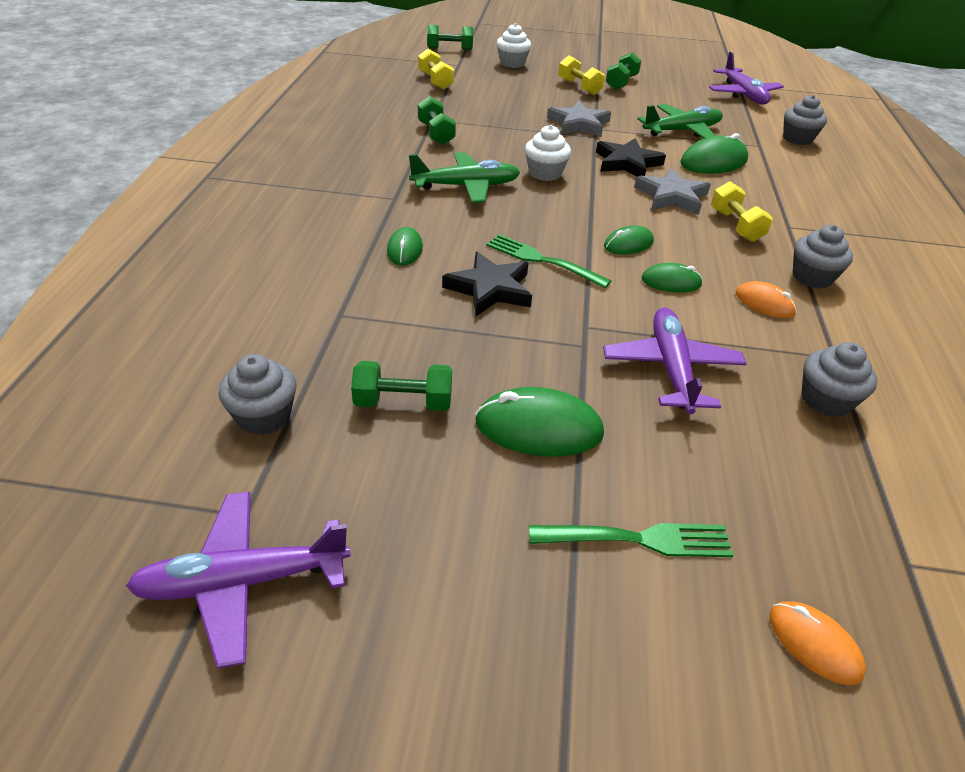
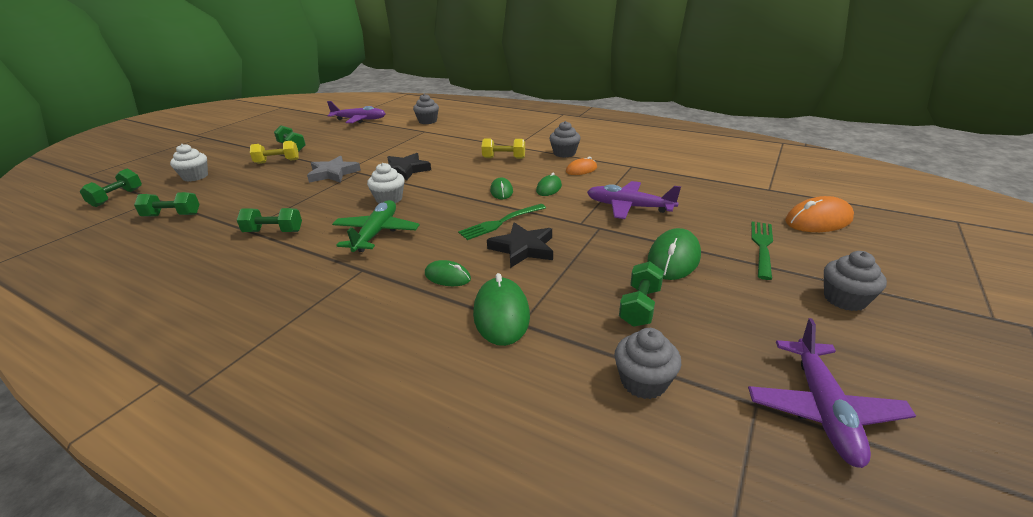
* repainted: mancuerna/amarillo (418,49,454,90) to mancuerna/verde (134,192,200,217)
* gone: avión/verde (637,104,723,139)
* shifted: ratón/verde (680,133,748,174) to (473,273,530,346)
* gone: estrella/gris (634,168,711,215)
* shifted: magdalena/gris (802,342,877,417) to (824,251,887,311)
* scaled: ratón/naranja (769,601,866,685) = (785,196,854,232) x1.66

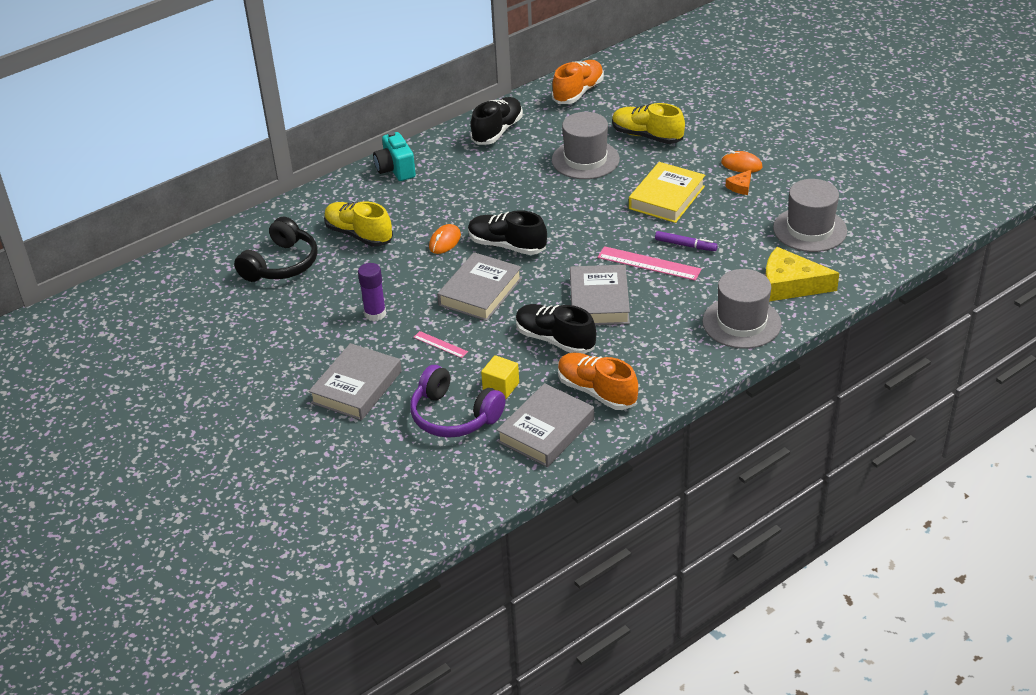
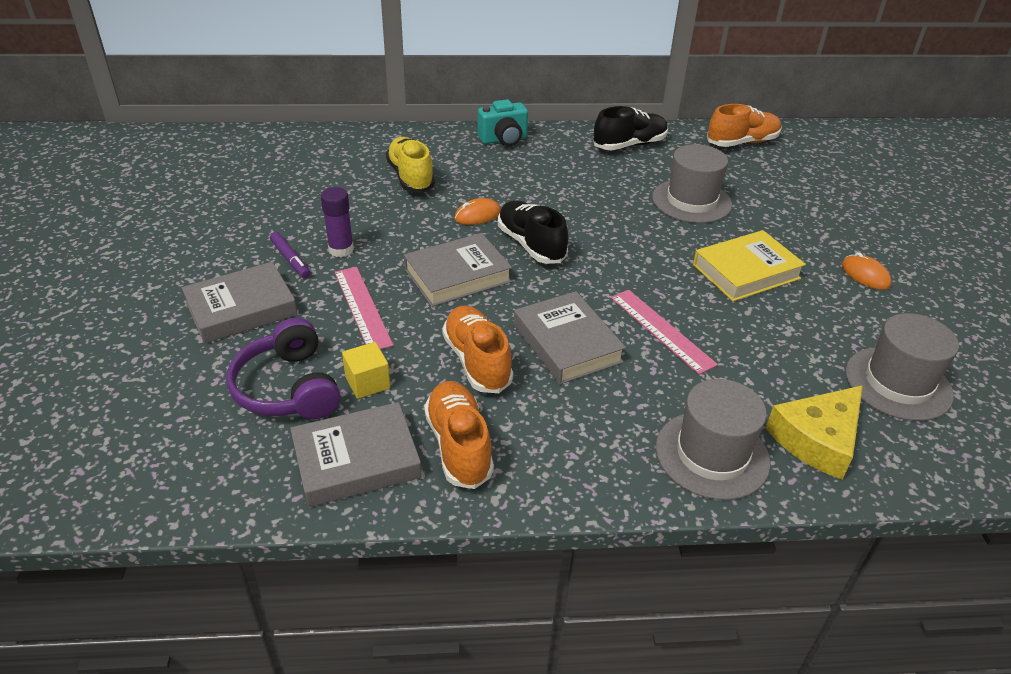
* gone: zapato/amarillo (612,103,685,144)
* rotated: cámara/turquesa (373,131,416,181) = (478,99,528,146) 120 degrees counterclockwise
* gone: queso/naranja (725,170,751,195)
* gone: auriculares/negro (234,217,317,282)
* shifted: rotulador/morado (655,231,718,251) to (270,232,310,278)
* rotated: queso/amarillo (765,247,839,301) = (766,385,863,479) 90 degrees counterclockwise
* rotated: libro/gris (570,265,630,325) = (514,291,626,385) 60 degrees counterclockwise
* repainted: zapato/negro (516,304,596,354) to zapato/naranja (442,305,513,393)
* scaled: regla/rosa (413,331,468,358) = (335,267,394,349) x1.82

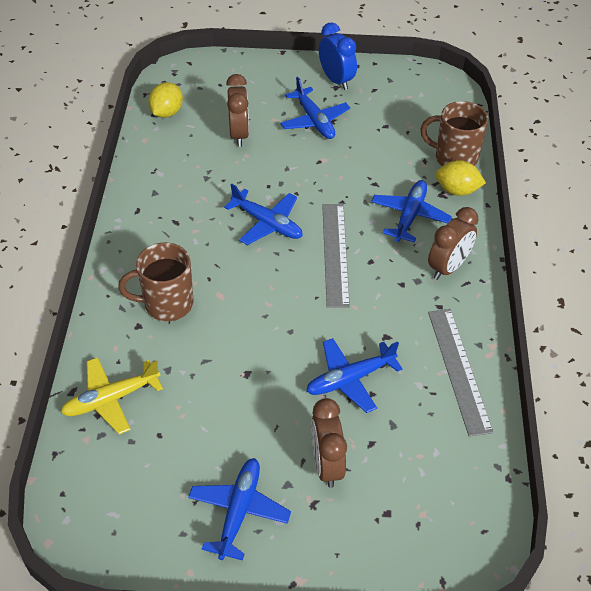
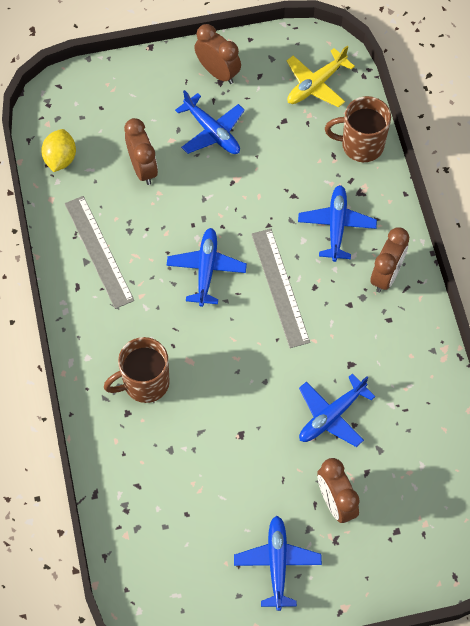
* repainted: despertador/azul (319,22,357,90) to despertador/marrón (194,24,241,84)
* gone: limón/amarillo (435,160,486,196)
* rotated: avión/azul (224,184,303,245) = (166,228,247,307) 105 degrees counterclockwise
* shifted: regla/gris (428,309,493,437) to (65,196,134,309)
* shifted: avión/amarillo (60,357,163,434) to (287,46,355,108)

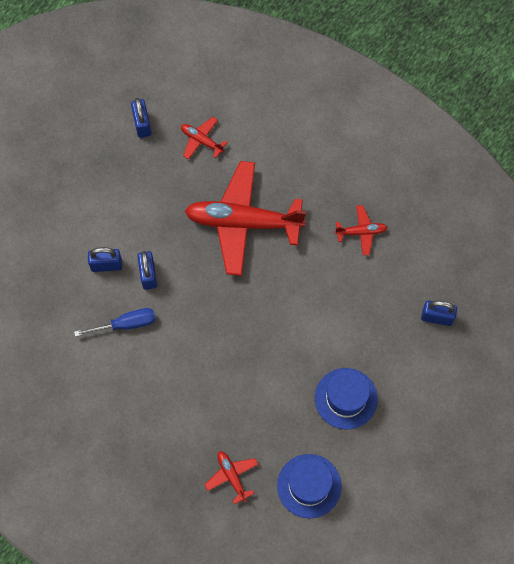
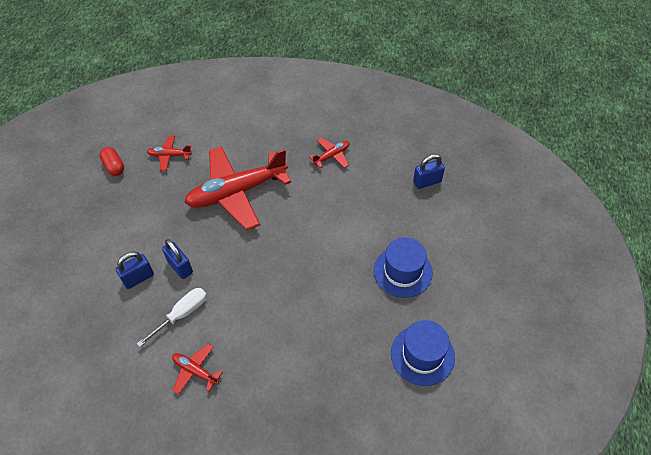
* swapped: candado/azul (131,98,151,138) to cápsula/rojo (99,147,124,176)
* repainted: destornillador/azul (74,308,156,337) to destornillador/blanco (137,288,207,347)
* shifted: avión/rojo (205,451,258,504) to (172,344,223,395)

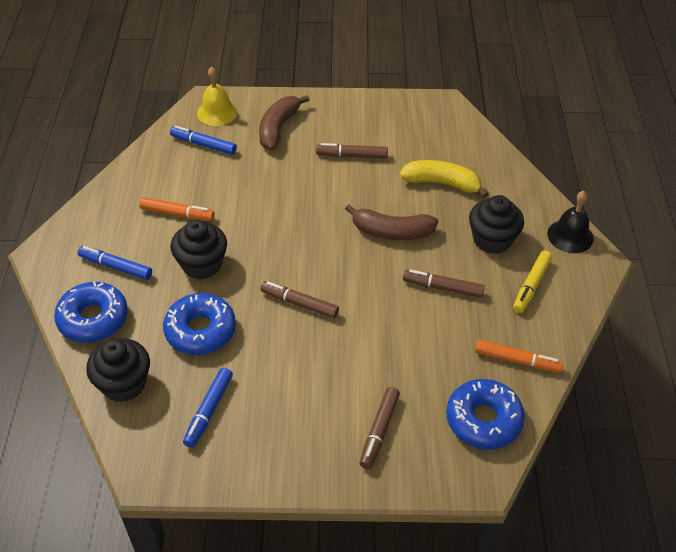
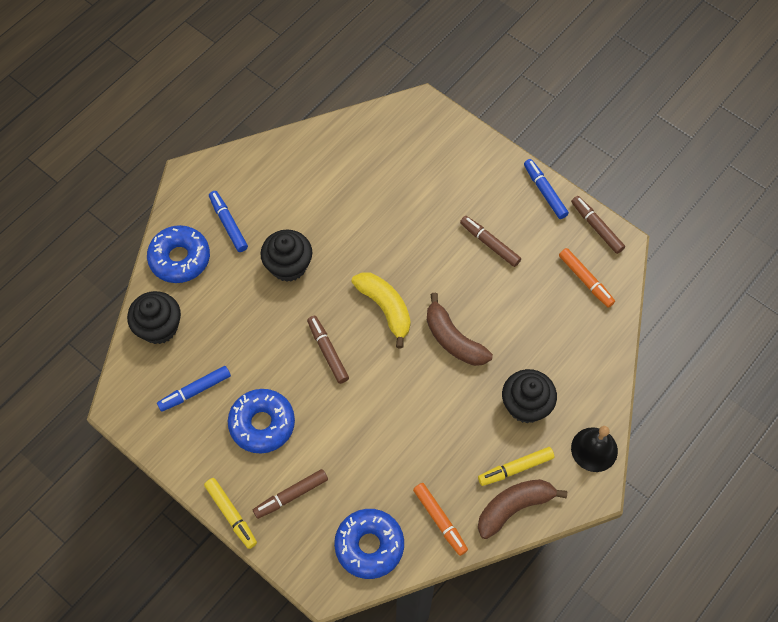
* gone: campana/amarillo (197,67,238,126)
* shifted: plátano/marrón (259,95,310,150) to (478,479,567,539)
* shifted: rotulador/azul (170,126,237,155) to (524,159,569,219)
* shifted: plátano/amarillo (399,160,489,198) to (352,272,411,349)
* shifted: rotulador/naranja (139,197,215,221) to (559,248,615,308)
* shifted: rotulador/marrón (403,270,485,298) to (571,196,625,254)
* shifted: rosquilla/azul (163,293,236,355) to (228,389,295,454)
* new: rotulador/amarillo (204,478,257,549)

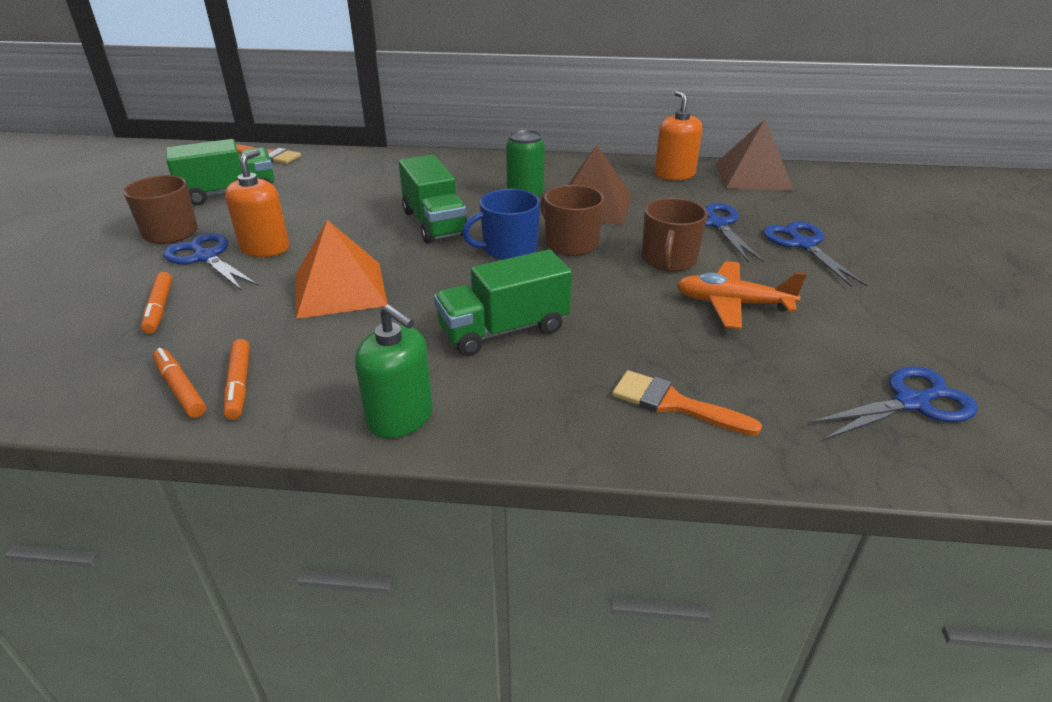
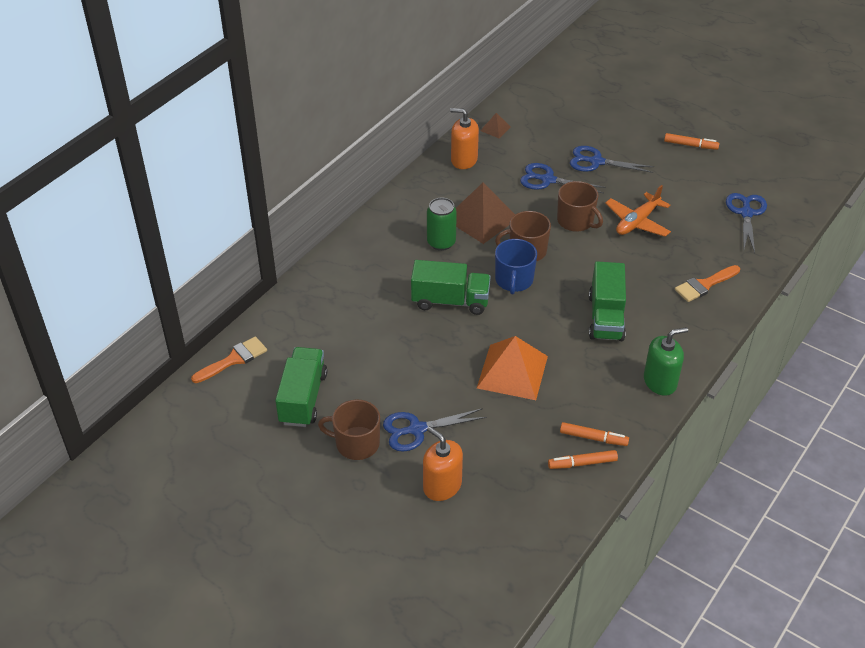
* scaled: pirámide/marrón (716,119,794,191) = (480,113,510,138) x0.46
* shifted: dispensador de jabón/naranja (225,149,290,257) to (423,426,463,501)
* shifted: rotulador/naranja (141,272,172,334) to (664,133,719,150)

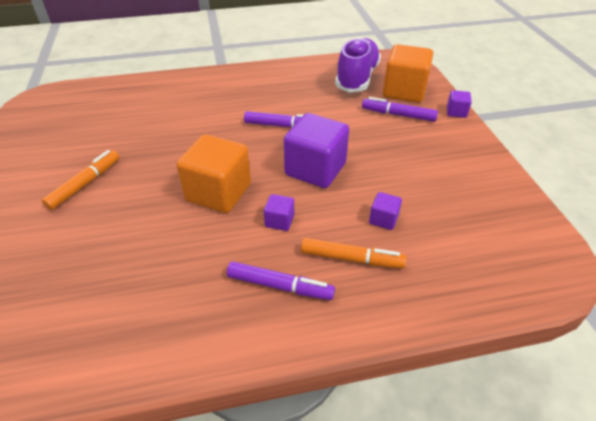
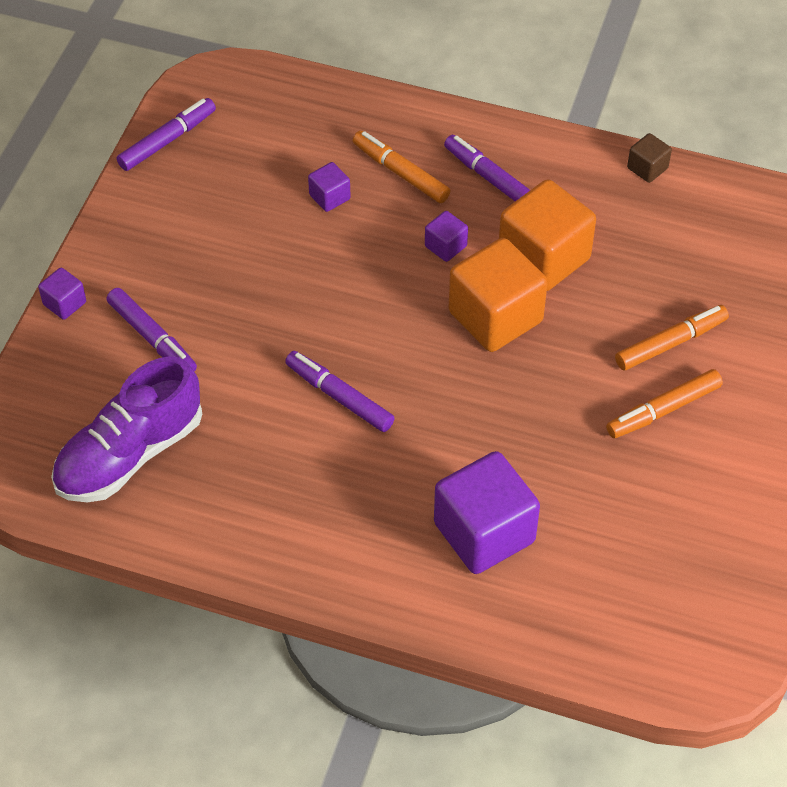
* shifted: cubo/naranja (383,44,433,103) to (499,179,596,291)
* shifted: cubo/morado (284,113,349,188) to (434,451,540,574)
* new: rotulador/morado (117,98,216,171)
* new: cubo/marrón (627,133,672,183)
* new: rotulador/naranja (615,305,729,370)

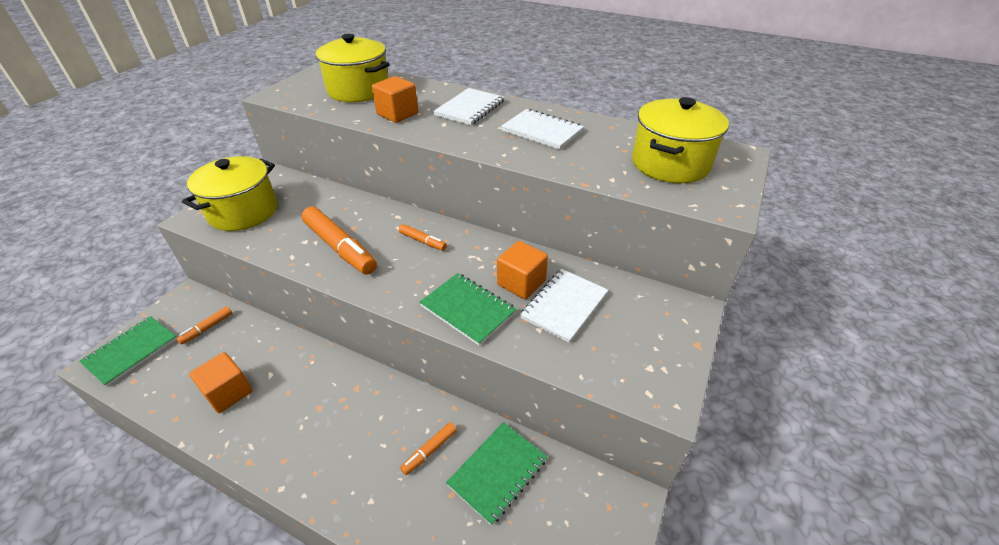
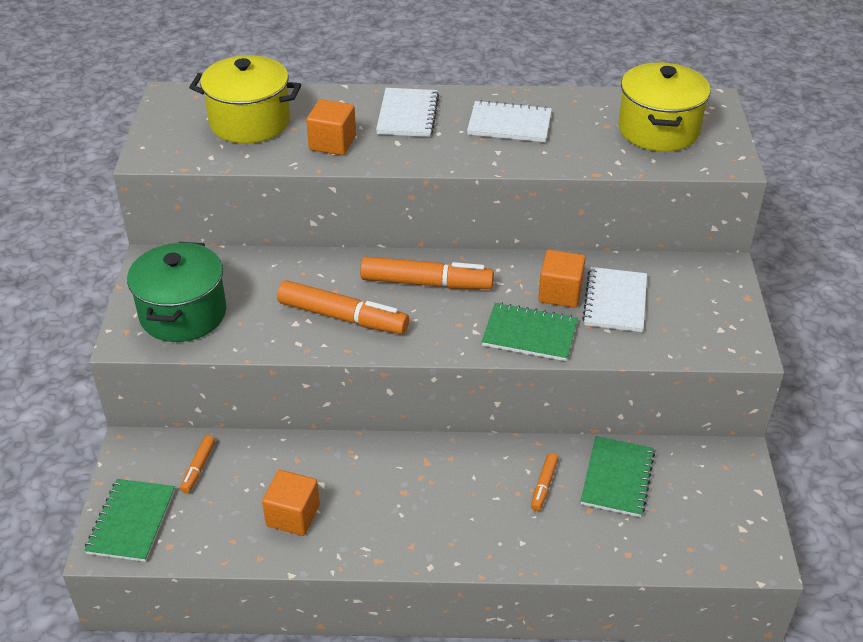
* repainted: olla/amarillo (182,156,277,231) to olla/verde (127,242,226,342)
* scaled: rotulador/naranja (399,224,447,251) = (360,257,494,289) x2.04

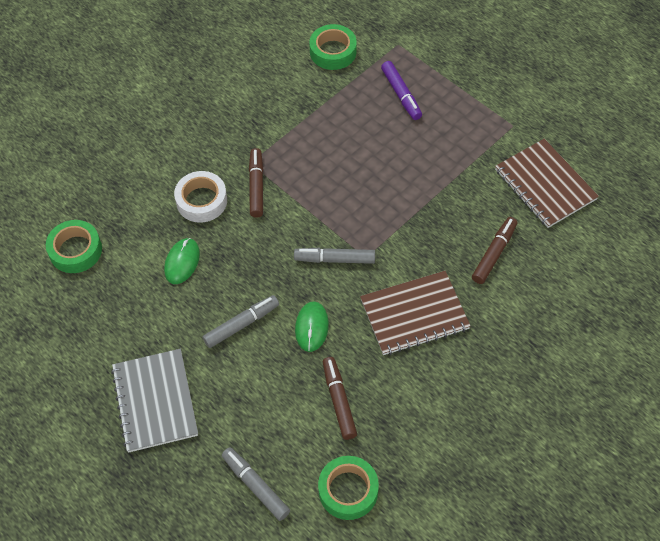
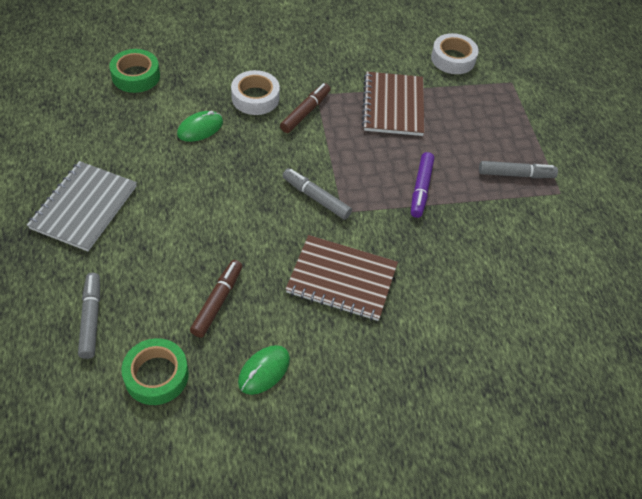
* repainted: cinta adhesiva/verde (309,24,357,70) to cinta adhesiva/blanco (431,33,479,74)
* shifted: rotulador/morado (381,61,422,120) to (411,152,434,218)
* shifted: cuaderno/marrón (495,139,599,228) to (362,72,425,136)
* gone: rotulador/marrón (472,217,517,284)
* shifted: rotulador/gris (203,295,279,348) to (479,161,558,178)
* shifted: ratón/verde (295,301,329,352) to (238,345,290,395)

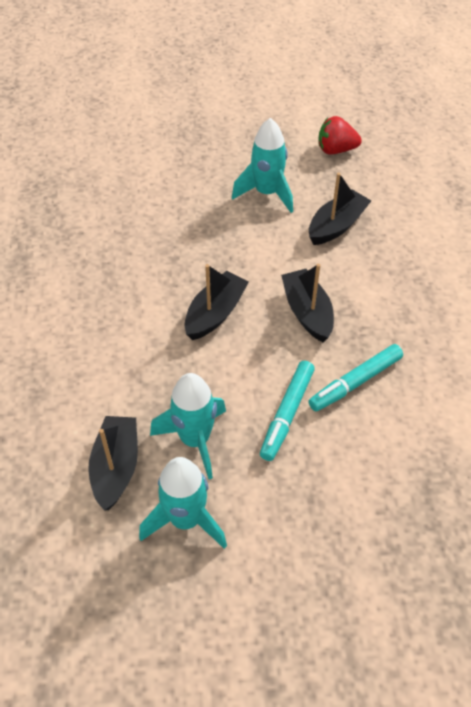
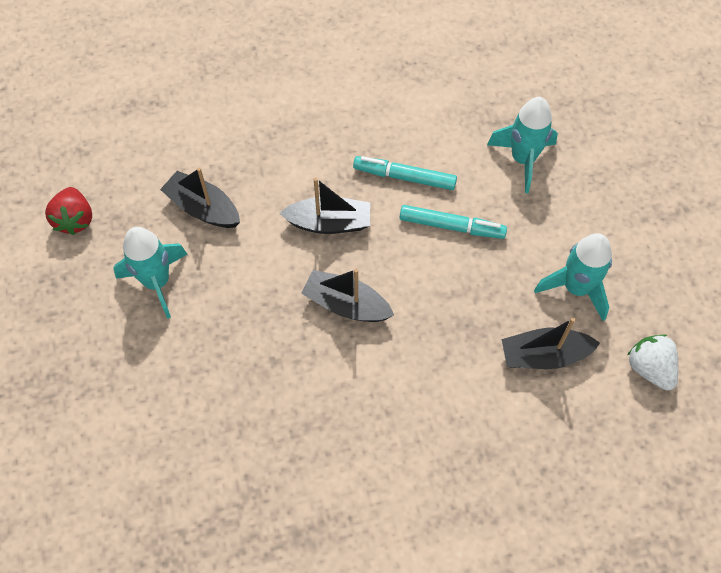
* rotated: barco/negro (281,264,334,342) = (280,177,370,234) 150 degrees counterclockwise
* rotated: rotulador/turquesa (308,344,403,411) = (353,156,457,190) 150 degrees clockwise
* shifted: cohete/turquesa (150,373,226,479) to (487,97,558,193)
* new: fresa/blanco (628,334,678,390)

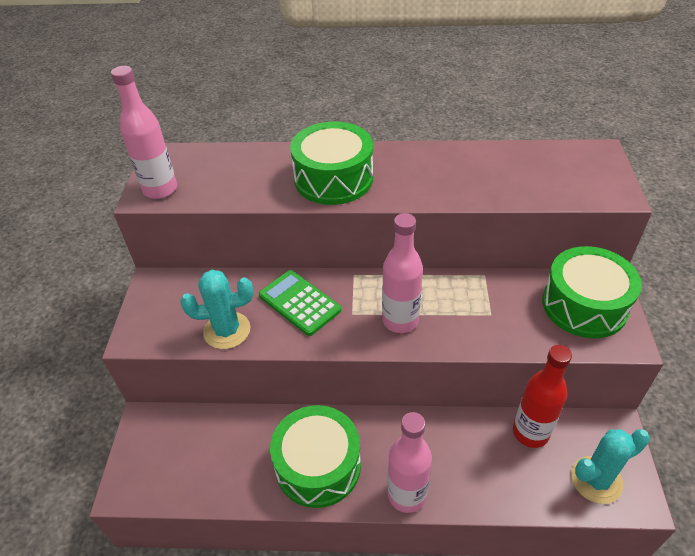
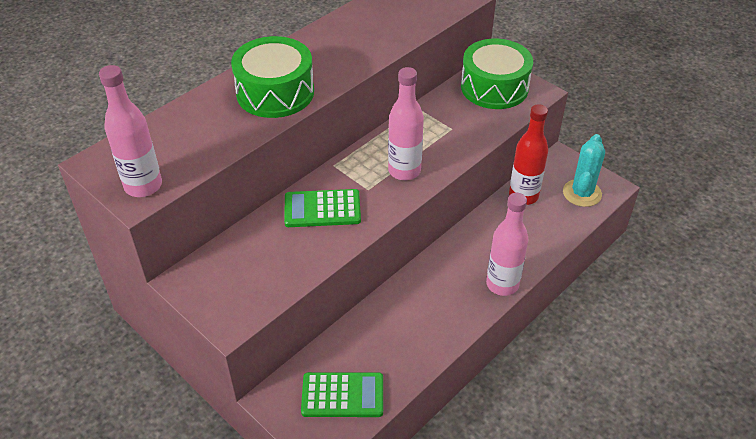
* gone: cactus/turquesa (180,270,253,349)
* gone: tambor/verde (270,405,361,508)
* new: calculadora/verde (301,372,383,417)

